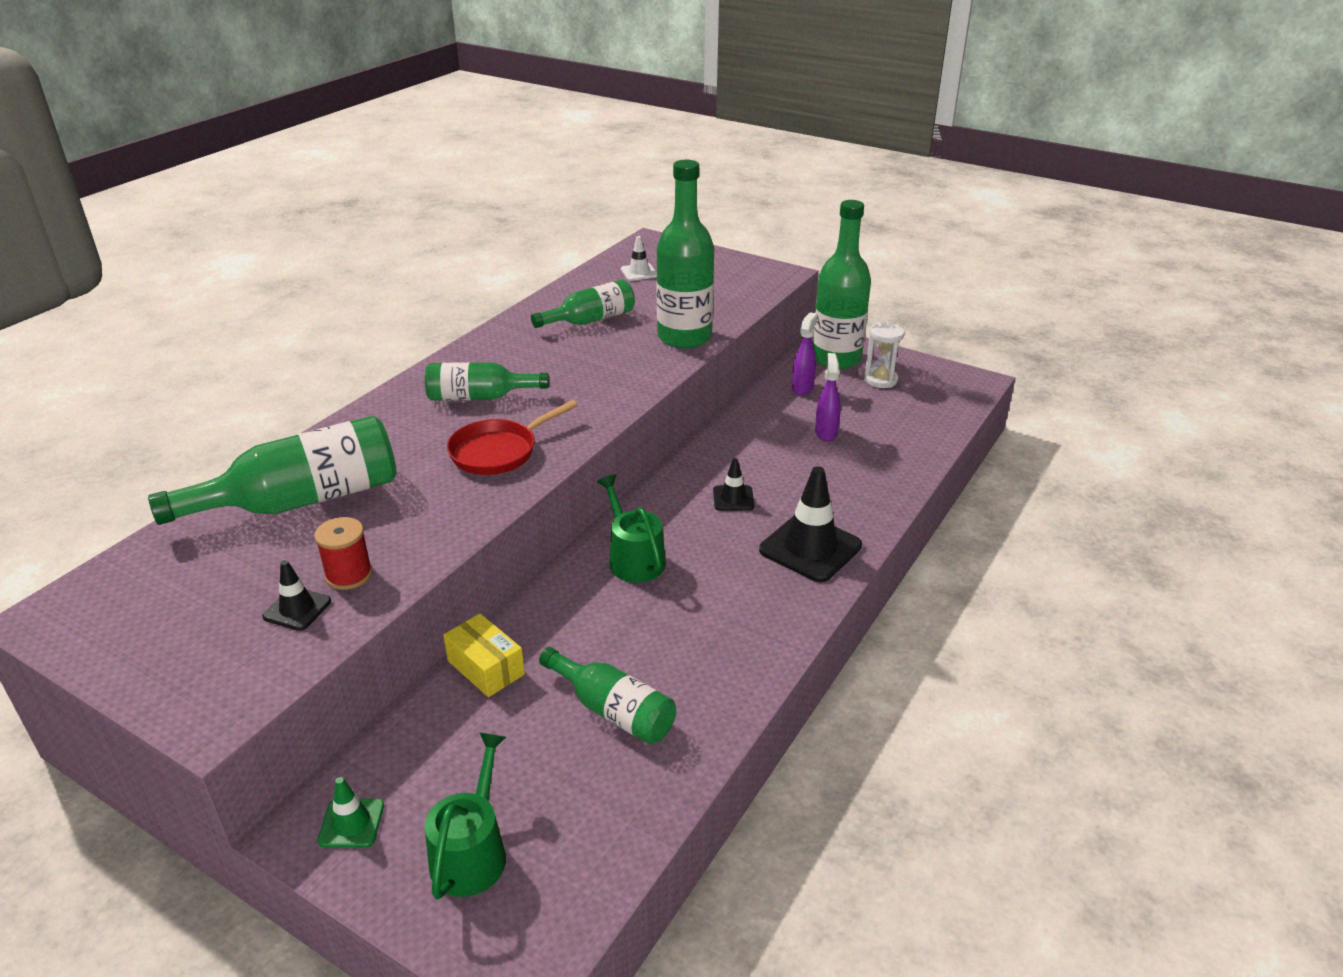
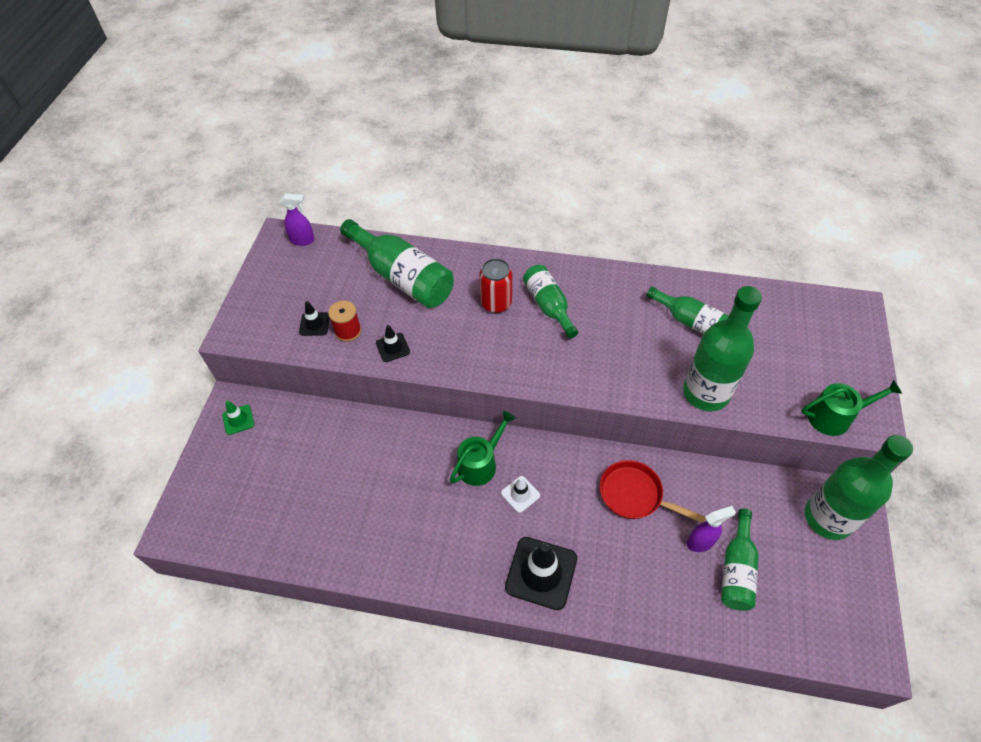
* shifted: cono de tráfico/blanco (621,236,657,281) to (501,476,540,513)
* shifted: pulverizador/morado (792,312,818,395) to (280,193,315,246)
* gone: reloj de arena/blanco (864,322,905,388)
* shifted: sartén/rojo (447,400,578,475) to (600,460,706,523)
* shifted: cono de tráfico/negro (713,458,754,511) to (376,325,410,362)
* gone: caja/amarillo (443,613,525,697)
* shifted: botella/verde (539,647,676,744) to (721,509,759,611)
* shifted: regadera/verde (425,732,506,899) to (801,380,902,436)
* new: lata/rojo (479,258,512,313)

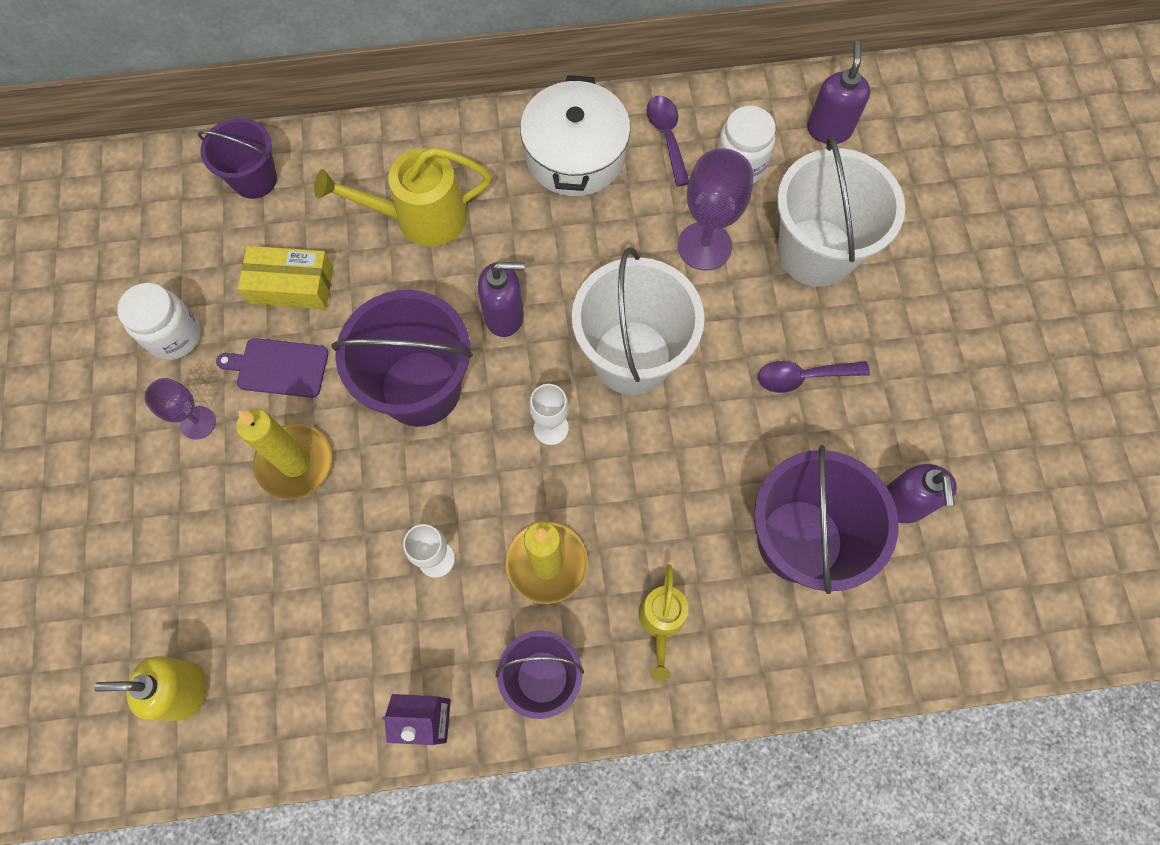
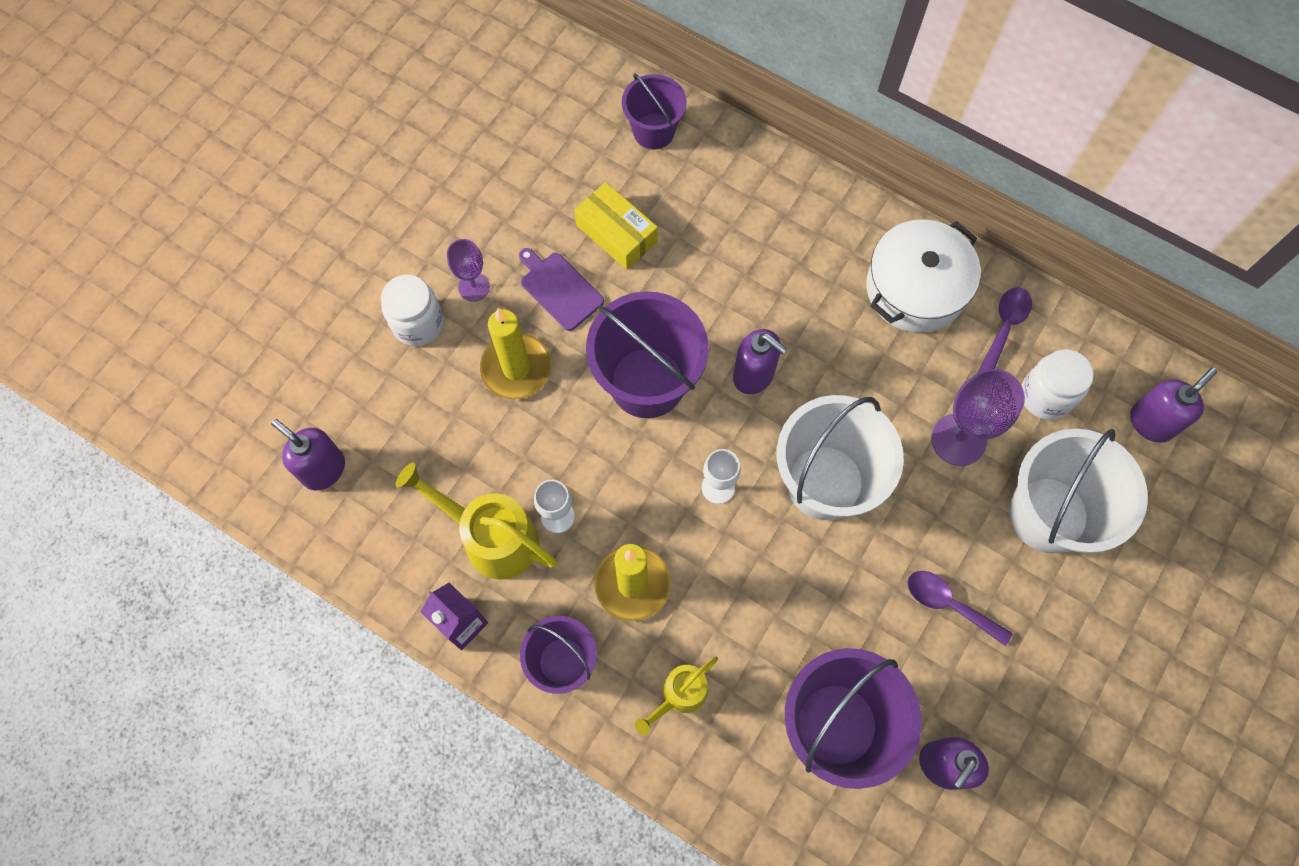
* shifted: regadera/amarillo (314,147,491,247) to (396,462,557,580)
* shifted: tarro/blanco (117,283,201,360) to (381,275,444,346)
* repainted: dispensador de jabón/amarillo (94,656,207,721) to dispensador de jabón/morado (271,419,345,490)

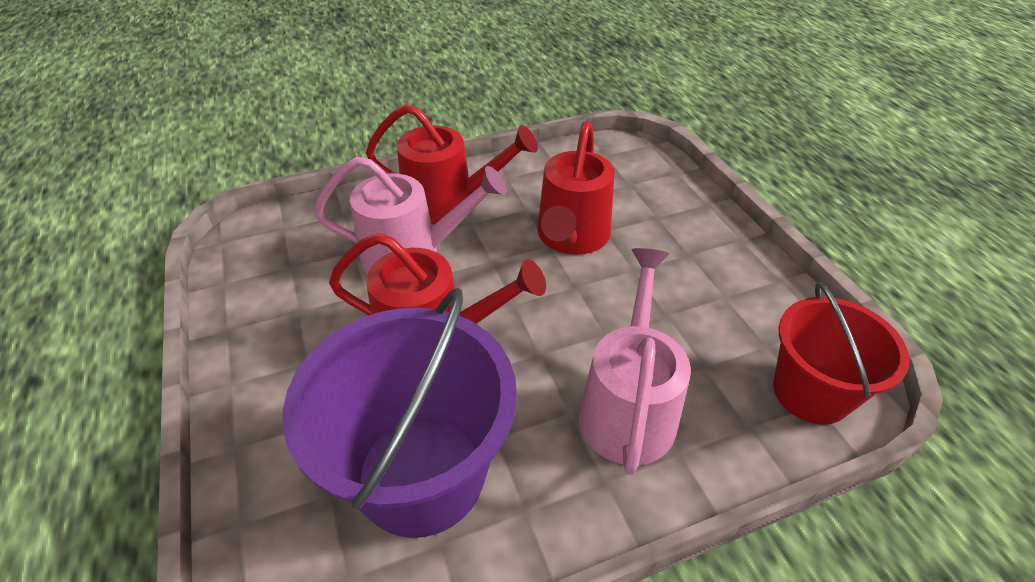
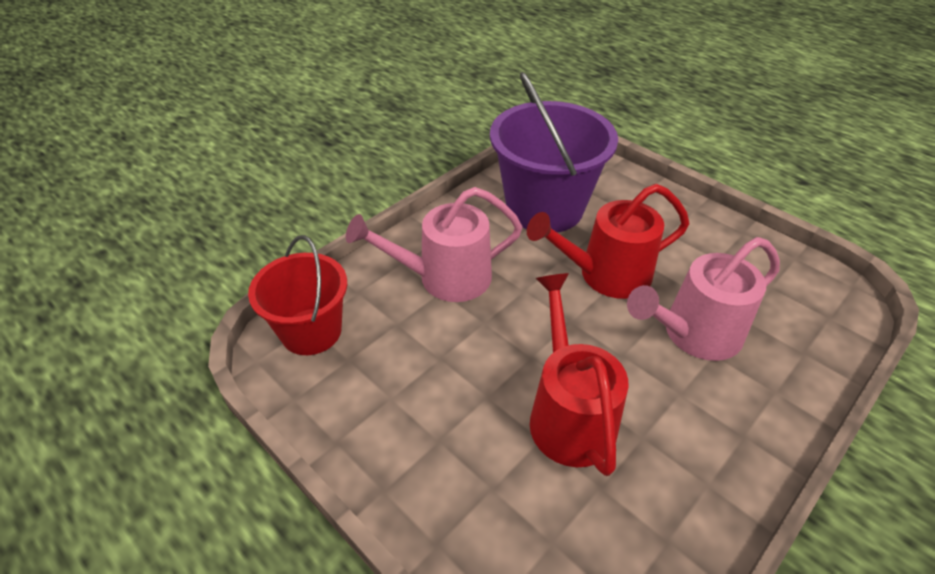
* gone: regadera/rojo (366,104,538,224)
* rotated: regadera/rosa (579,248,691,475) = (346,187,522,302) 90 degrees clockwise

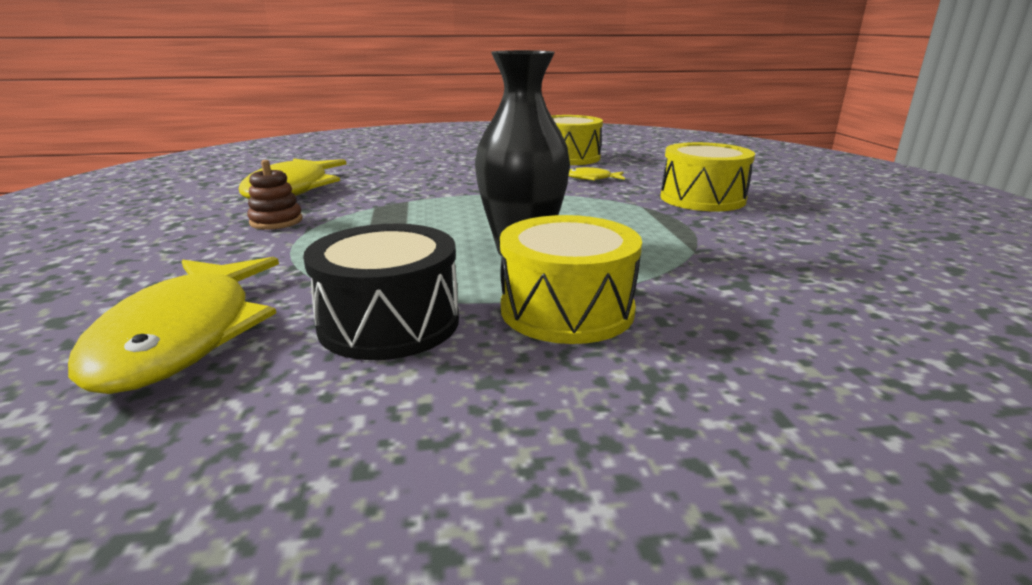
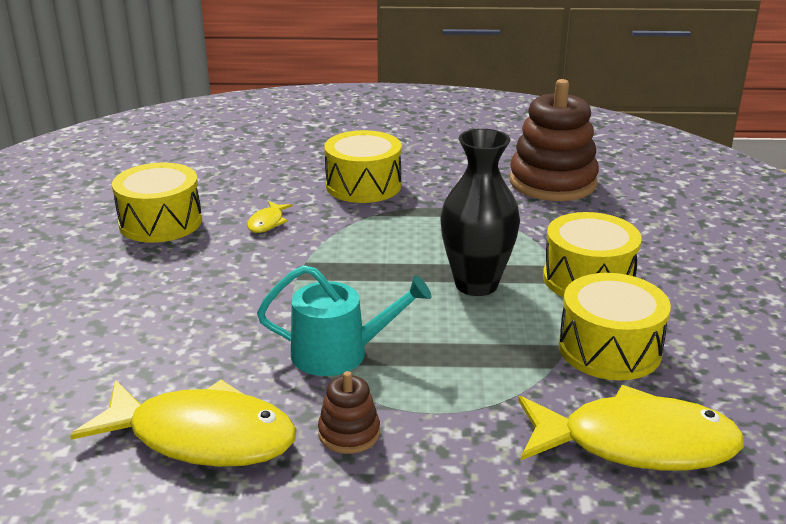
* repainted: tambor/negro (303,224,459,360) to tambor/amarillo (559,273,671,380)
* new: juguete apilable/marrón (510,79,599,201)
* new: regadera/turquesa (257,265,431,376)

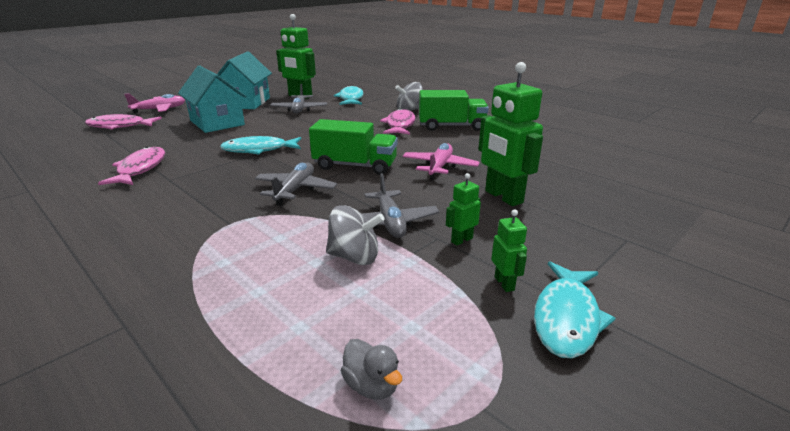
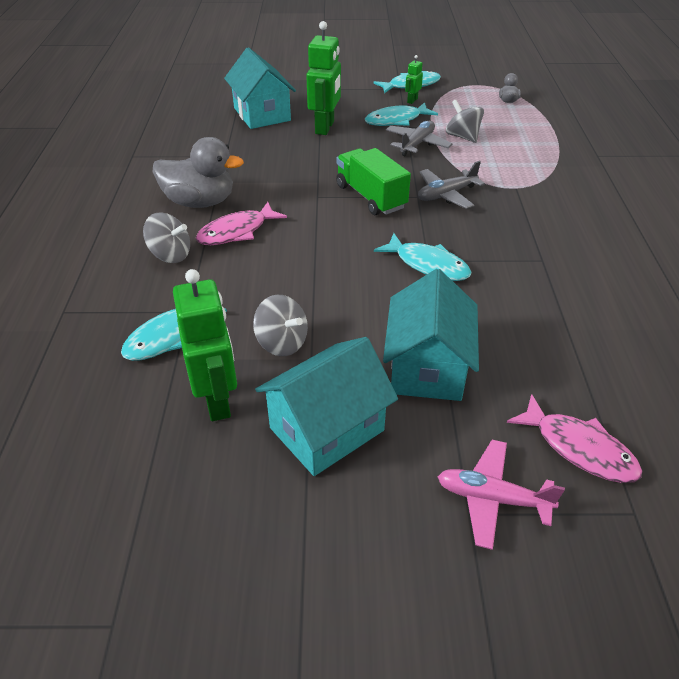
* swapped: avión/gris (270,84,327,113) to peonza/gris (253,295,308,356)
* swapped: camión/verde (419,90,489,131) to pato/gris (153,137,244,208)
* gone: avión/rosa (403,143,480,180)
* gone: pez/rosa (98,146,165,185)
* swapped: robot/verde (446,173,481,245) to pez/turquesa (365,102,438,126)
* new: casa/turquesa (224,47,296,129)

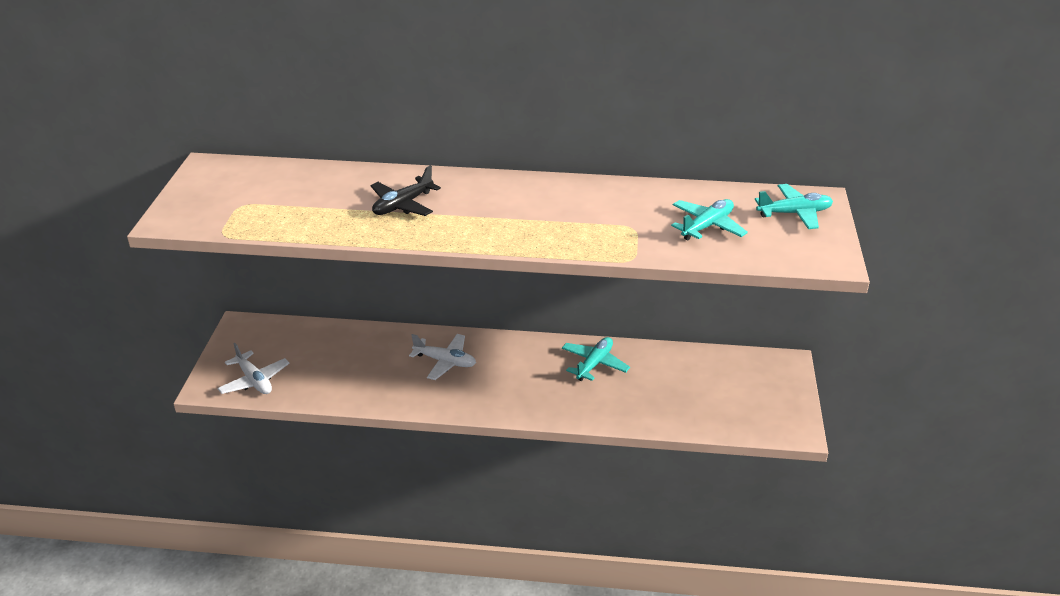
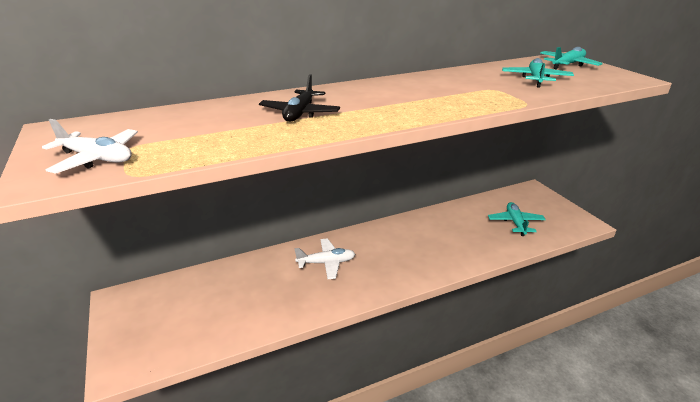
* shifted: avión/turquesa (562,337,630,381) to (488,202,546,236)
* shifted: avión/blanco (217,343,290,394) to (42,119,138,174)

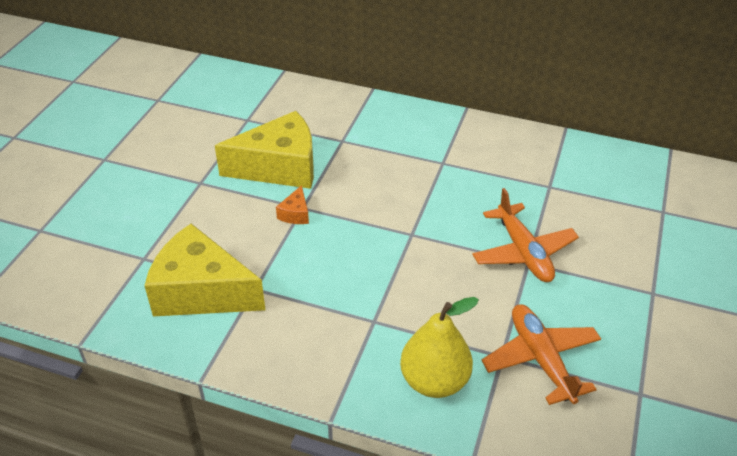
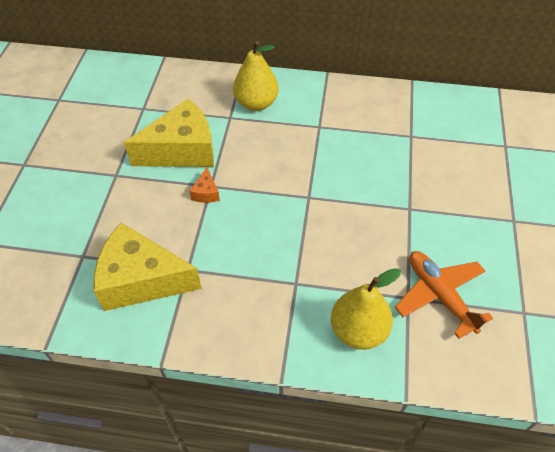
* gone: avión/naranja (472,188,579,282)
* new: pera/amarillo (233,41,279,111)

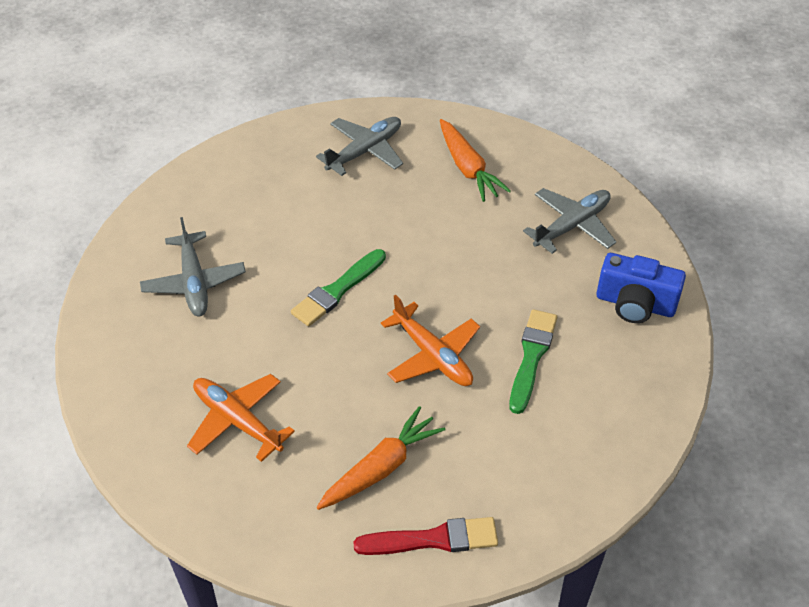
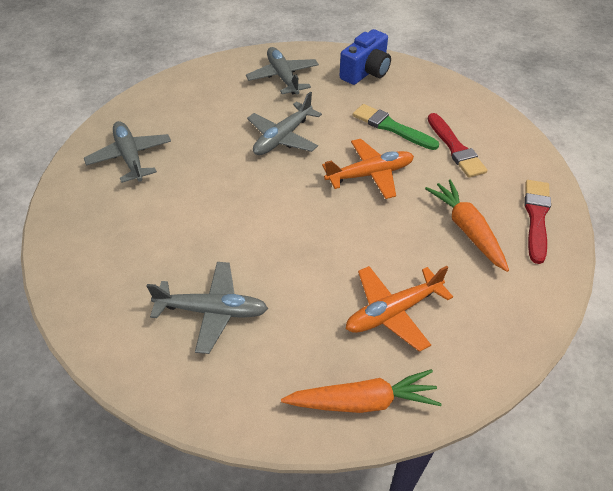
* shifted: zanahoria/naranja (440,119,511,202) to (281,369,442,413)
* gone: pincel/verde (291,249,386,327)
* new: avión/gris (247,92,322,155)
* new: pincel/rojo (428,113,488,178)

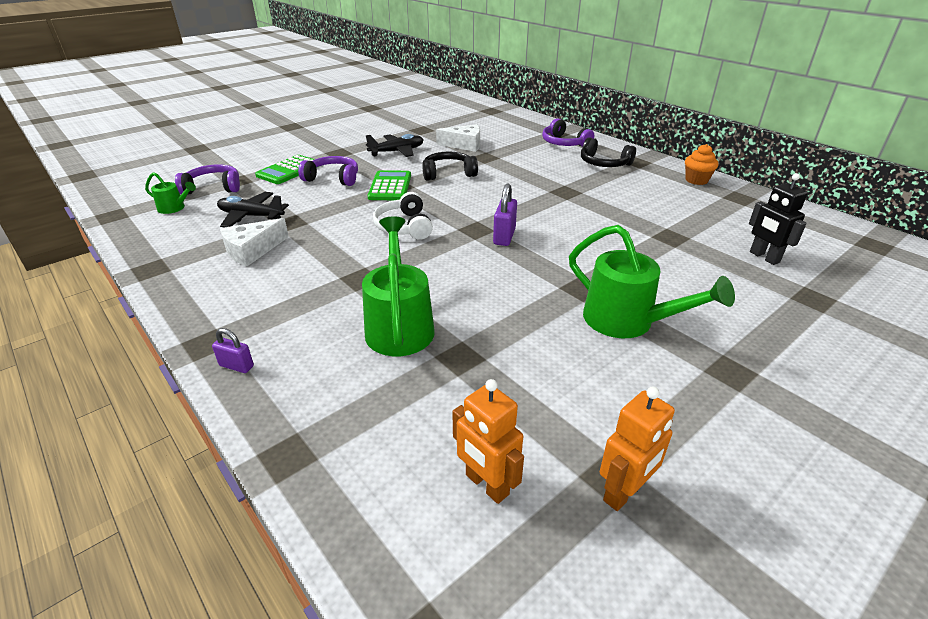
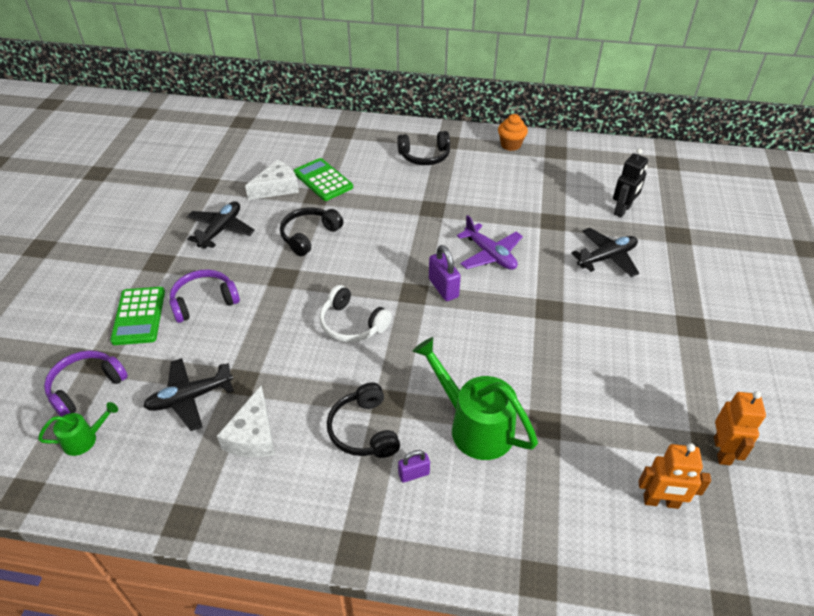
* gone: auriculares/morado (542,118,594,147)
* shifted: calculadora/verde (368,170,411,200) to (293,158,353,201)
* rotated: robot/negro (749,173,808,265) = (613,149,648,217) 75 degrees counterclockwise
* gone: regadera/verde (569,225,735,338)
* shifted: candado/morado (212,328,254,373) to (398,450,430,483)
* new: avión/morado (457,215,523,270)
* new: avión/negro (571,228,639,277)
* new: auriculares/negro (327,383,400,458)

